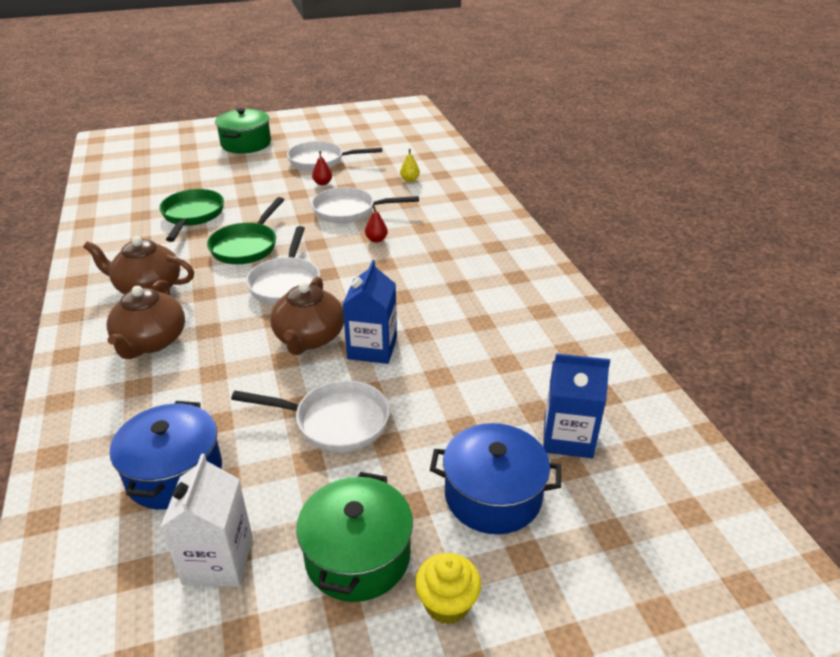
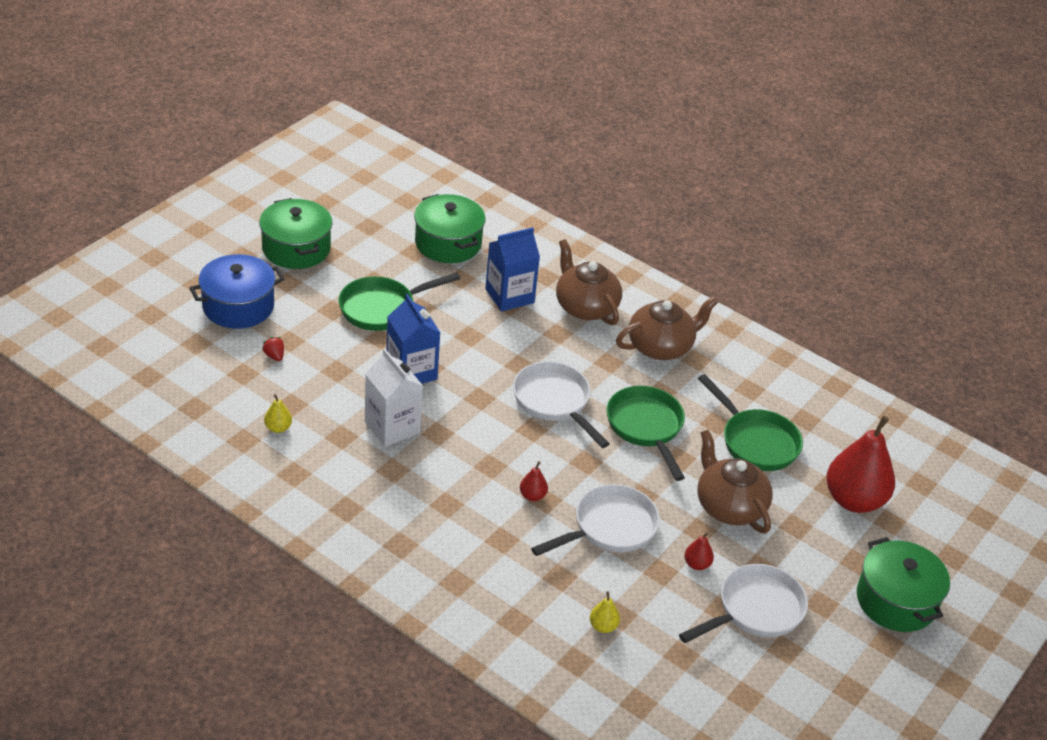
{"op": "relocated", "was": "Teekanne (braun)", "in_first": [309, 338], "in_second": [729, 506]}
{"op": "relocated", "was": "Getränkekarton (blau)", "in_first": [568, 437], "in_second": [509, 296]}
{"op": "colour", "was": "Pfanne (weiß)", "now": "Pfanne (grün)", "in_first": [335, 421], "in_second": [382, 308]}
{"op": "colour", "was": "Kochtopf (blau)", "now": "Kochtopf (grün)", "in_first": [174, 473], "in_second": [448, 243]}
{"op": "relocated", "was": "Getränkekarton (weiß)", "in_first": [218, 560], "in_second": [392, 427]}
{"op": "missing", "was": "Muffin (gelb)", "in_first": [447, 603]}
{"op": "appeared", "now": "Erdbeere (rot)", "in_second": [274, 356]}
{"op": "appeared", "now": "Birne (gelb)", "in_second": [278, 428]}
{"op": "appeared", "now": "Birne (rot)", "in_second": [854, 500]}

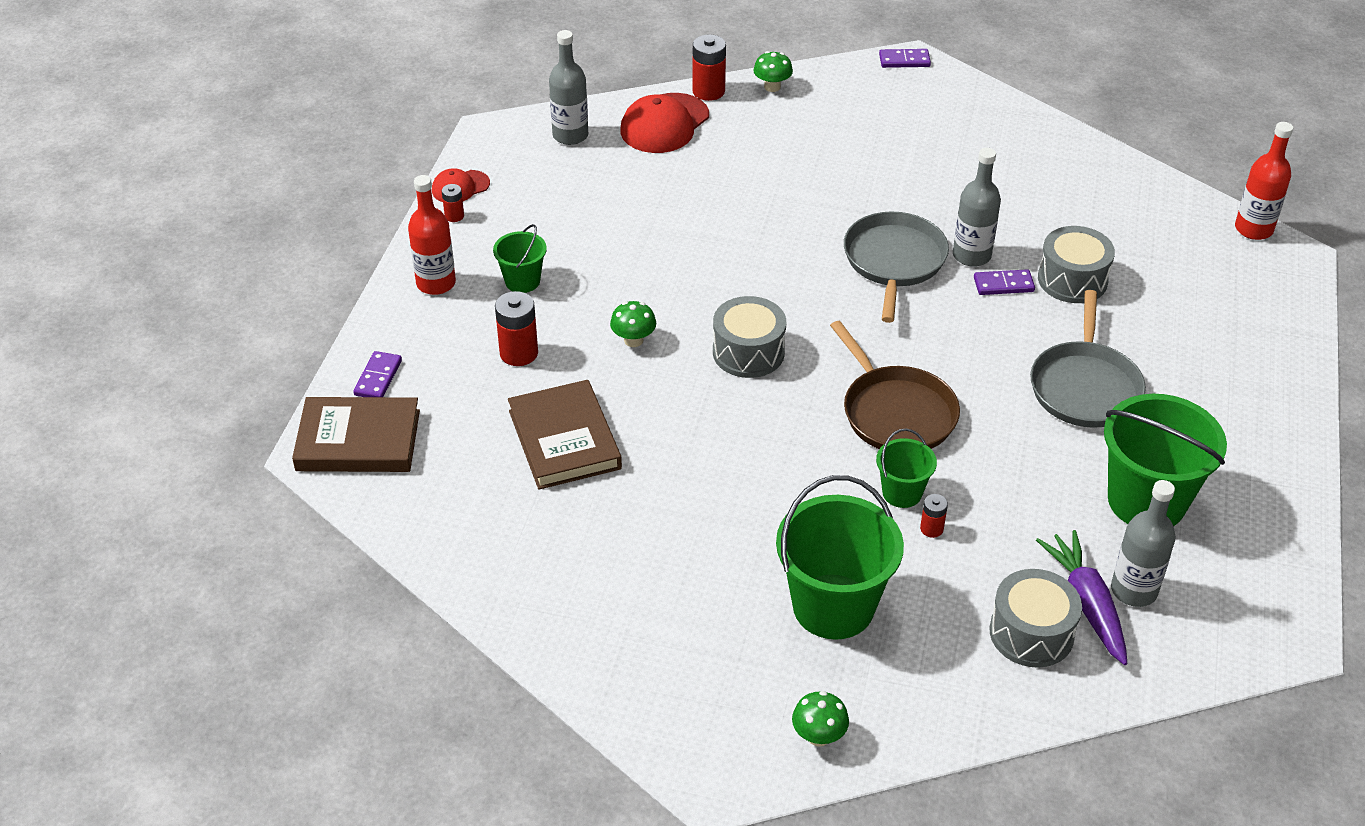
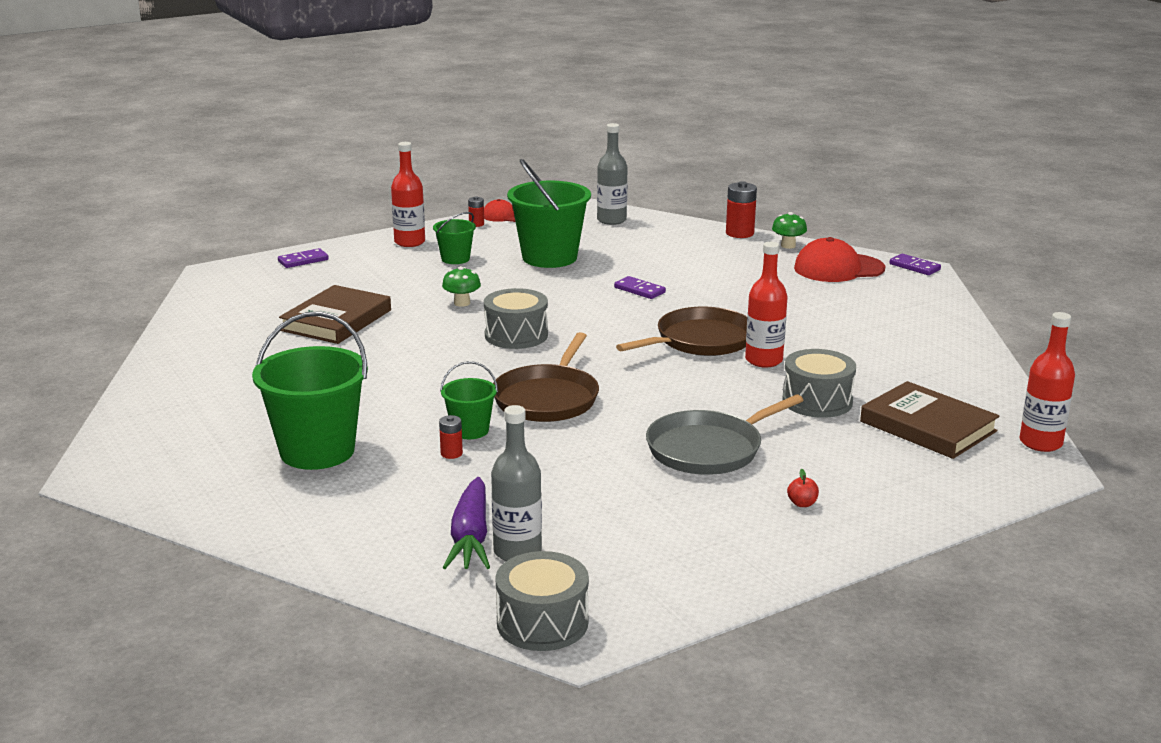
{"op": "relocated", "was": "Kappe (rot)", "in_first": [664, 124], "in_second": [838, 268]}
{"op": "colour", "was": "Flasche (grau)", "now": "Flasche (rot)", "in_first": [971, 255], "in_second": [763, 360]}
{"op": "colour", "was": "Pfanne (grau)", "now": "Pfanne (braun)", "in_first": [894, 261], "in_second": [700, 341]}
{"op": "relocated", "was": "Dominostein (lila)", "in_first": [1003, 285], "in_second": [639, 290]}
{"op": "missing", "was": "Batterie (rot)", "in_first": [519, 353]}
{"op": "relocated", "was": "Eimer (grün)", "in_first": [1146, 501], "in_second": [549, 257]}
{"op": "relocated", "was": "Buch (braun)", "in_first": [358, 440], "in_second": [928, 426]}
{"op": "spun", "was": "Karotte (lila)", "in_first": [1086, 603], "in_second": [470, 538], "clockwise": 150}
{"op": "relocated", "was": "Trommel (grau)", "in_first": [1031, 633], "in_second": [542, 623]}
{"op": "missing", "was": "Pilz (grün)", "in_first": [818, 736]}
{"op": "appeared", "now": "Apfel (rot)", "in_second": [802, 504]}

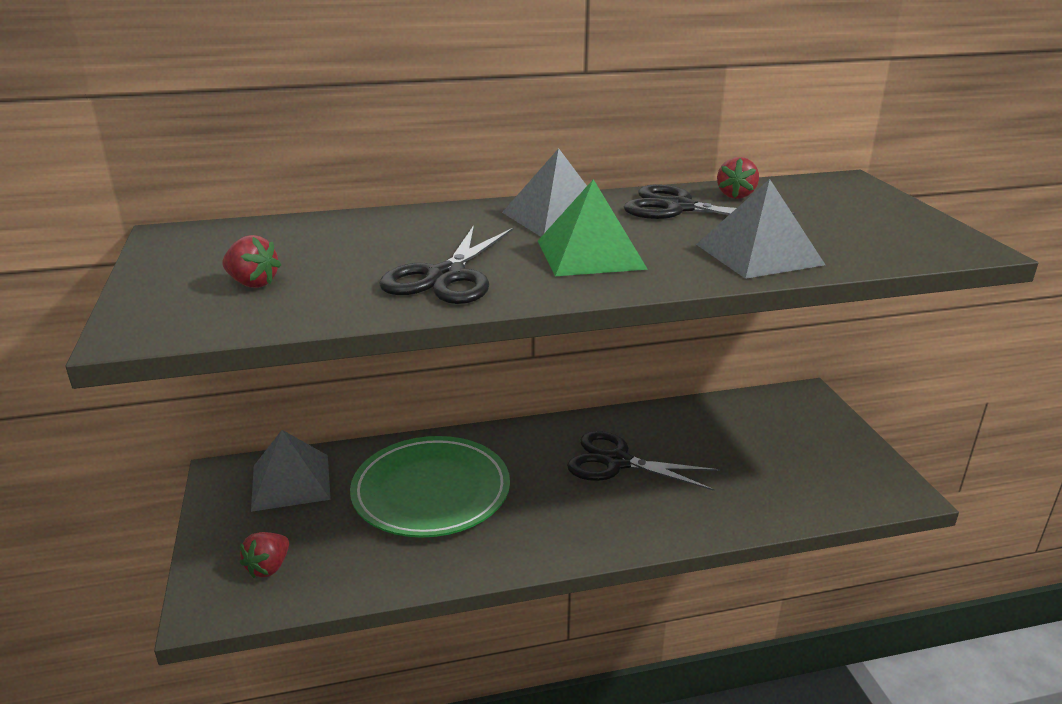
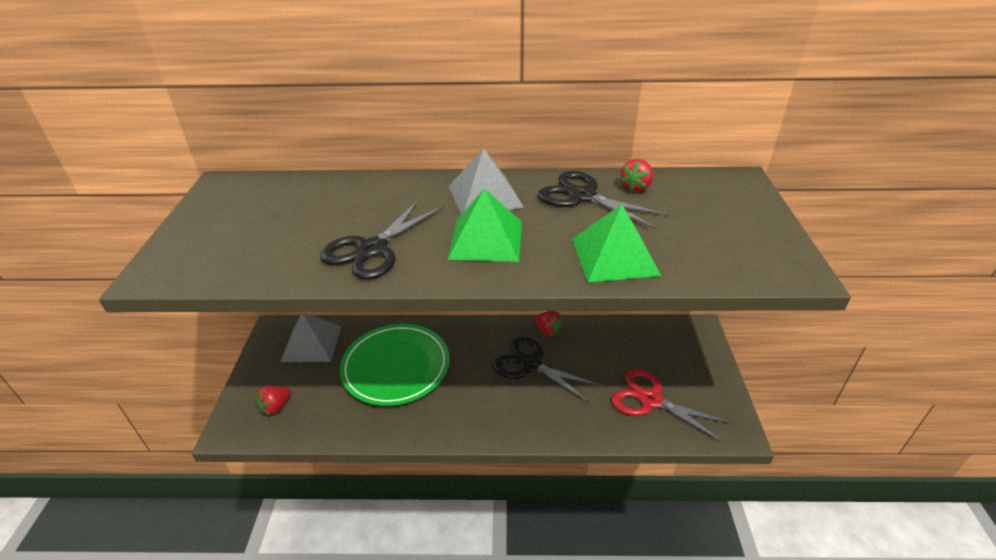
{"op": "colour", "was": "Pyramide (grau)", "now": "Pyramide (grün)", "in_first": [758, 254], "in_second": [614, 256]}
{"op": "relocated", "was": "Erdbeere (rot)", "in_first": [253, 283], "in_second": [548, 331]}
{"op": "appeared", "now": "Schere (rot)", "in_second": [651, 400]}

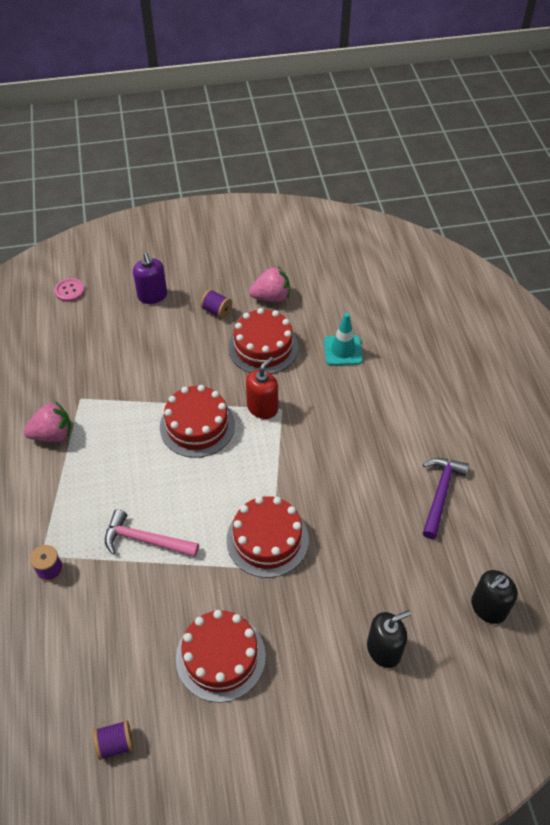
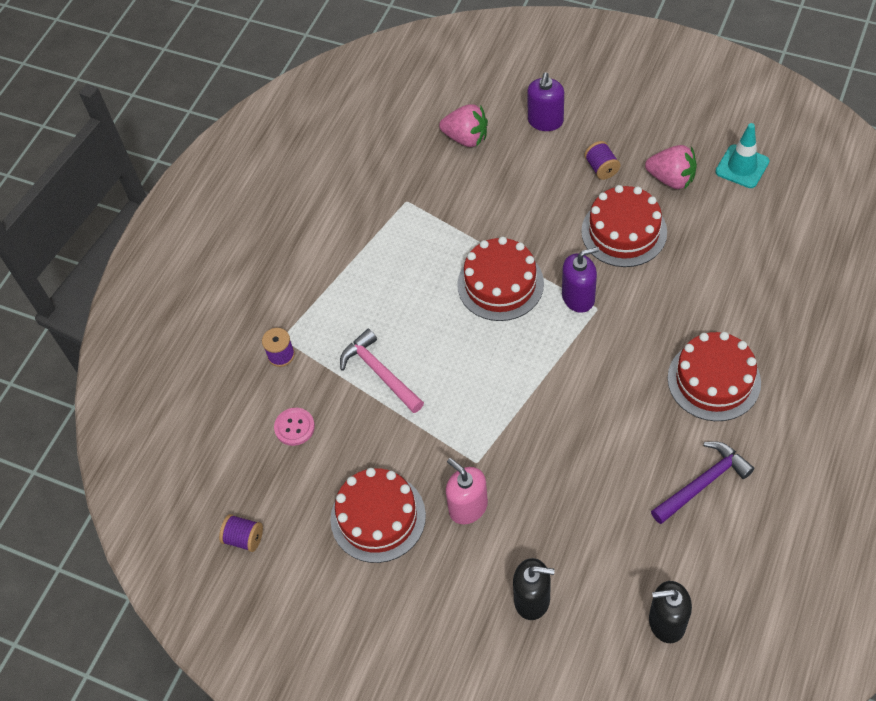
{"op": "relocated", "was": "Knopf (rosa)", "in_first": [69, 291], "in_second": [294, 427]}
{"op": "relocated", "was": "Leitkegel (türkis)", "in_first": [343, 350], "in_second": [742, 166]}
{"op": "colour", "was": "Seifenspender (rot)", "now": "Seifenspender (lila)", "in_first": [262, 408], "in_second": [578, 297]}
{"op": "relocated", "was": "Erdbeere (rosa)", "in_first": [52, 434], "in_second": [466, 138]}
{"op": "relocated", "was": "Kuchen (rot)", "in_first": [267, 539], "in_second": [714, 380]}
{"op": "appeared", "now": "Seifenspender (rosa)", "in_second": [468, 507]}

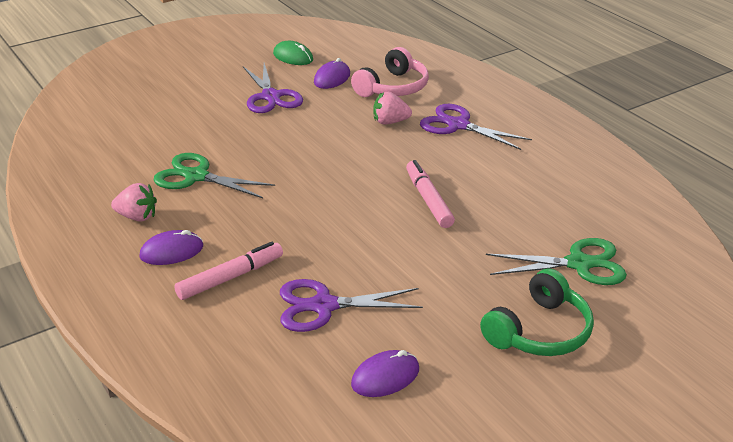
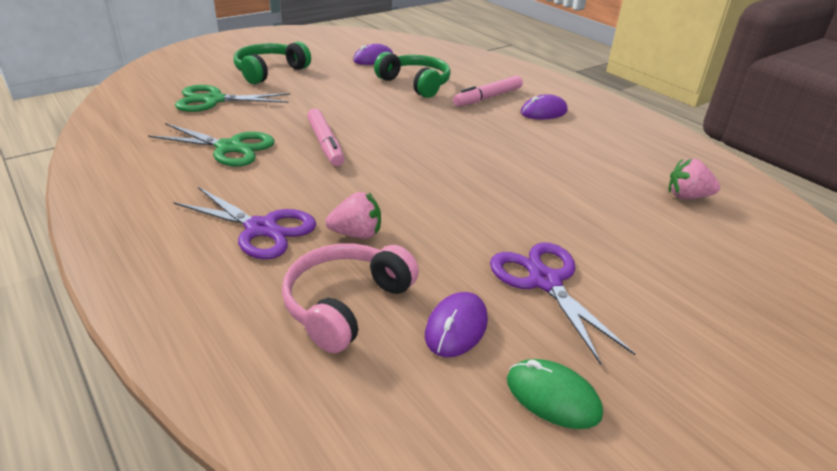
{"op": "relocated", "was": "Schere (grün)", "in_first": [196, 176], "in_second": [230, 147]}
{"op": "relocated", "was": "Erdbeere (rosa)", "in_first": [137, 217], "in_second": [687, 196]}
{"op": "exchanged", "was": "Schere (lila)", "now": "Kopfhörer (grün)", "in_first": [323, 306], "in_second": [415, 84]}

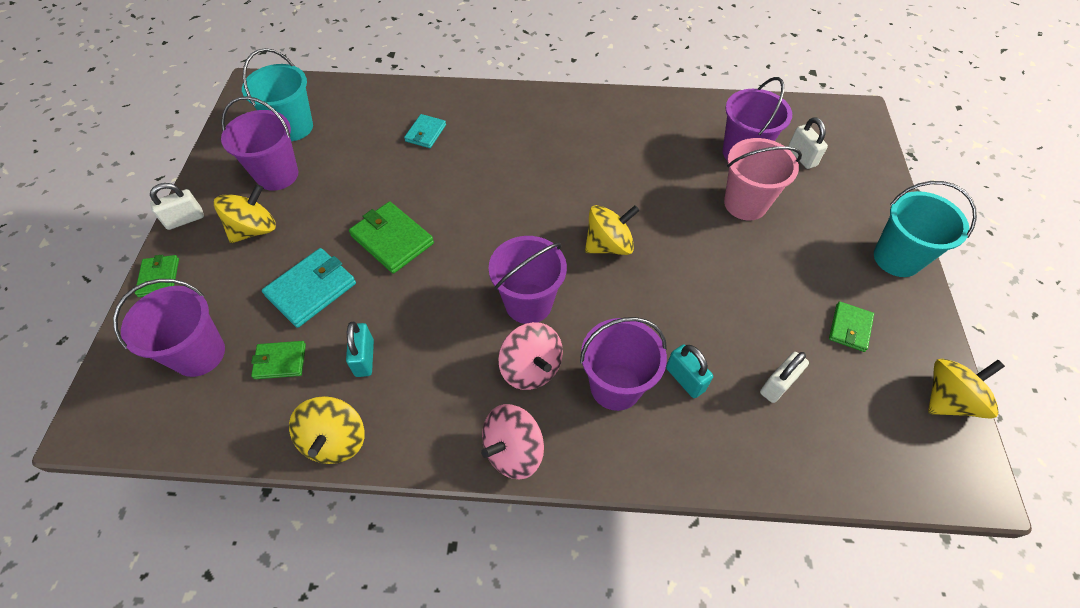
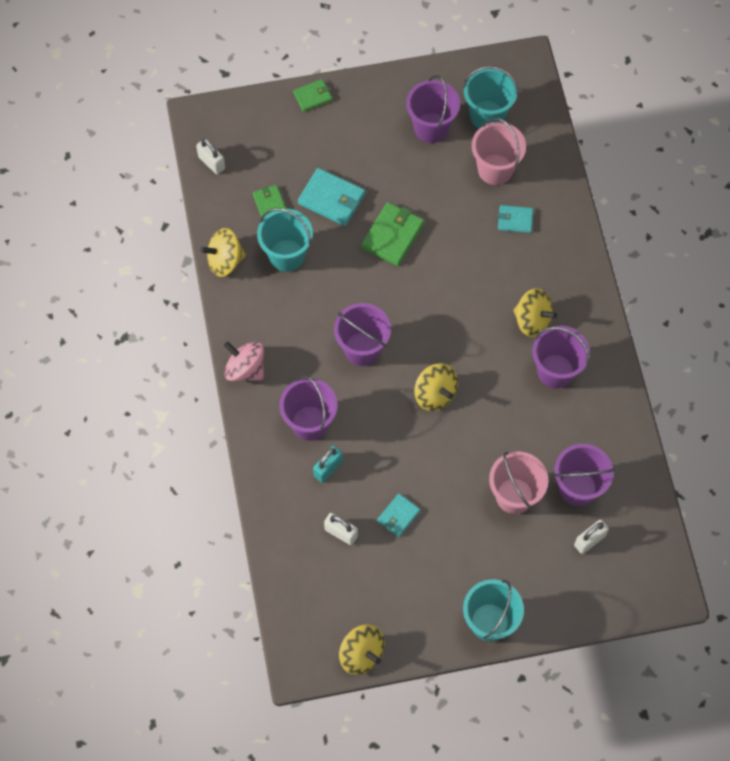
{"op": "relocated", "was": "Vorhängeschloss (weiß)", "in_first": [185, 219], "in_second": [211, 163]}
{"op": "relocated", "was": "Kreisel (gelb)", "in_first": [254, 229], "in_second": [532, 320]}
{"op": "relocated", "was": "Eimer (lila)", "in_first": [199, 354], "in_second": [555, 371]}
{"op": "missing", "was": "Geldbörse (grün)", "in_first": [850, 328]}
{"op": "exchanged", "was": "Vorhängeschloss (türkis)", "now": "Eimer (türkis)", "in_first": [364, 358], "in_second": [287, 255]}
{"op": "missing", "was": "Kreisel (rosa)", "in_first": [531, 368]}
{"op": "appeared", "now": "Eimer (rosa)", "in_second": [495, 169]}
{"op": "appeared", "now": "Geldbörse (türkis)", "in_second": [398, 516]}

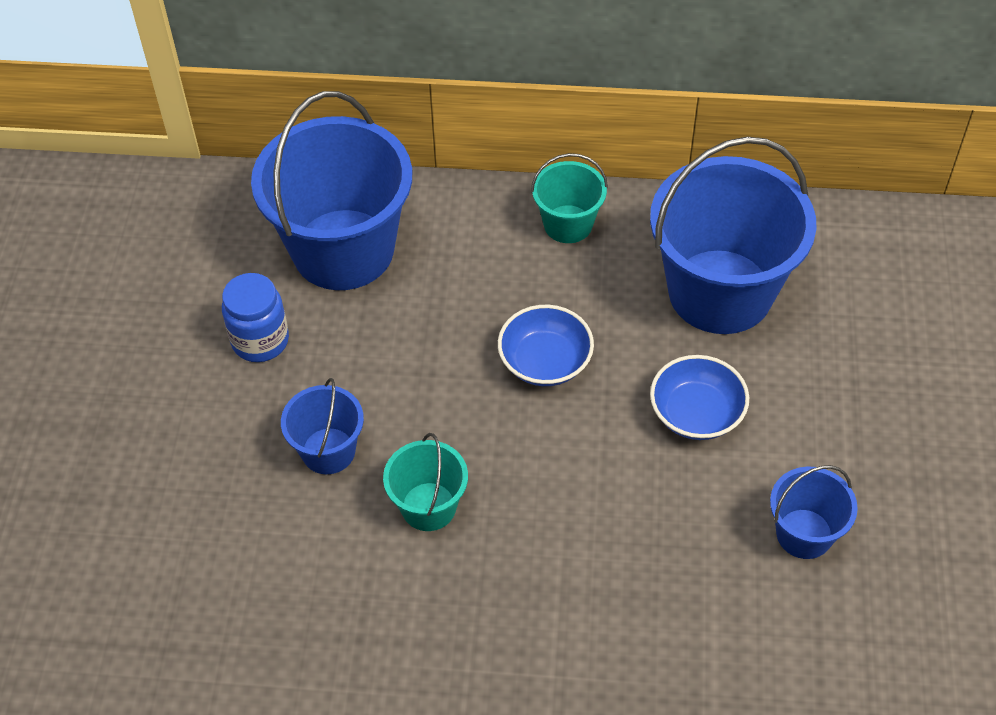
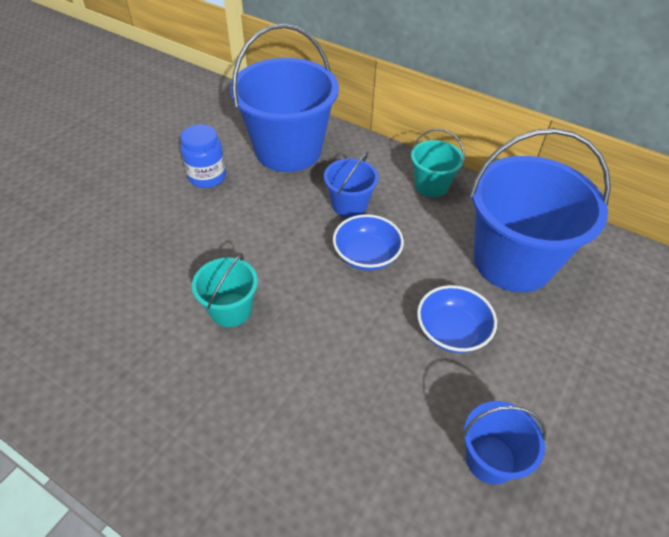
{"op": "relocated", "was": "Eimer (blau)", "in_first": [328, 451], "in_second": [349, 205]}

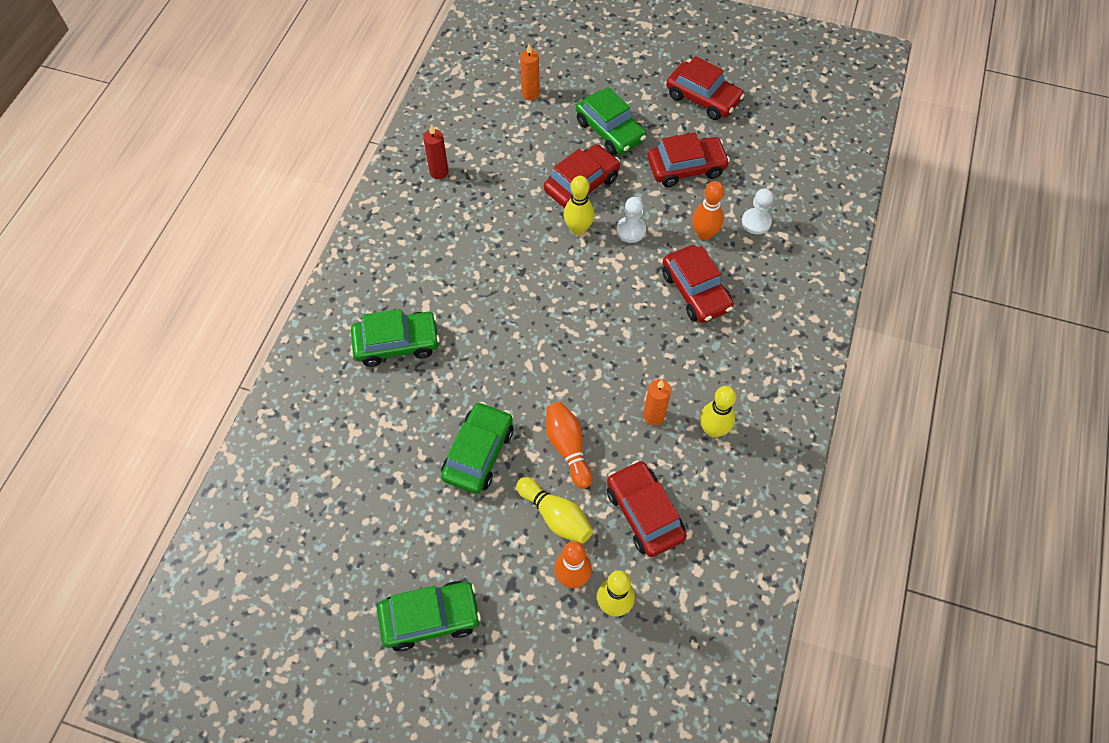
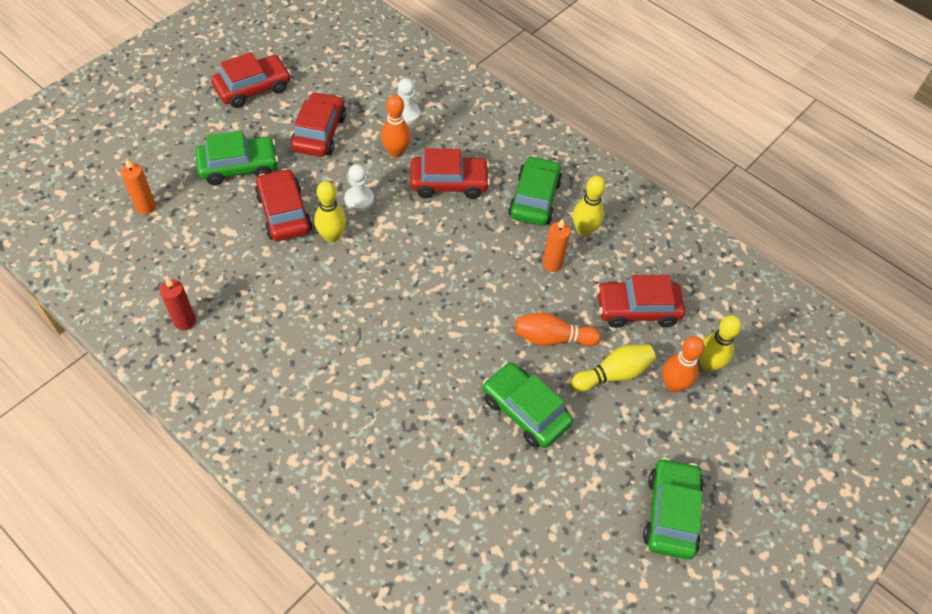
{"op": "relocated", "was": "Auto (grün)", "in_first": [397, 343], "in_second": [534, 199]}

